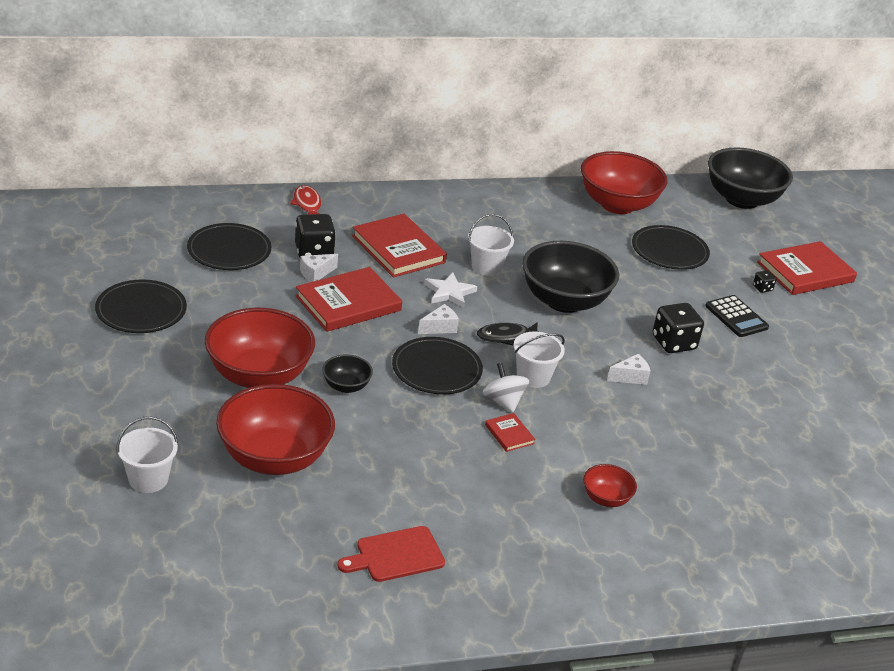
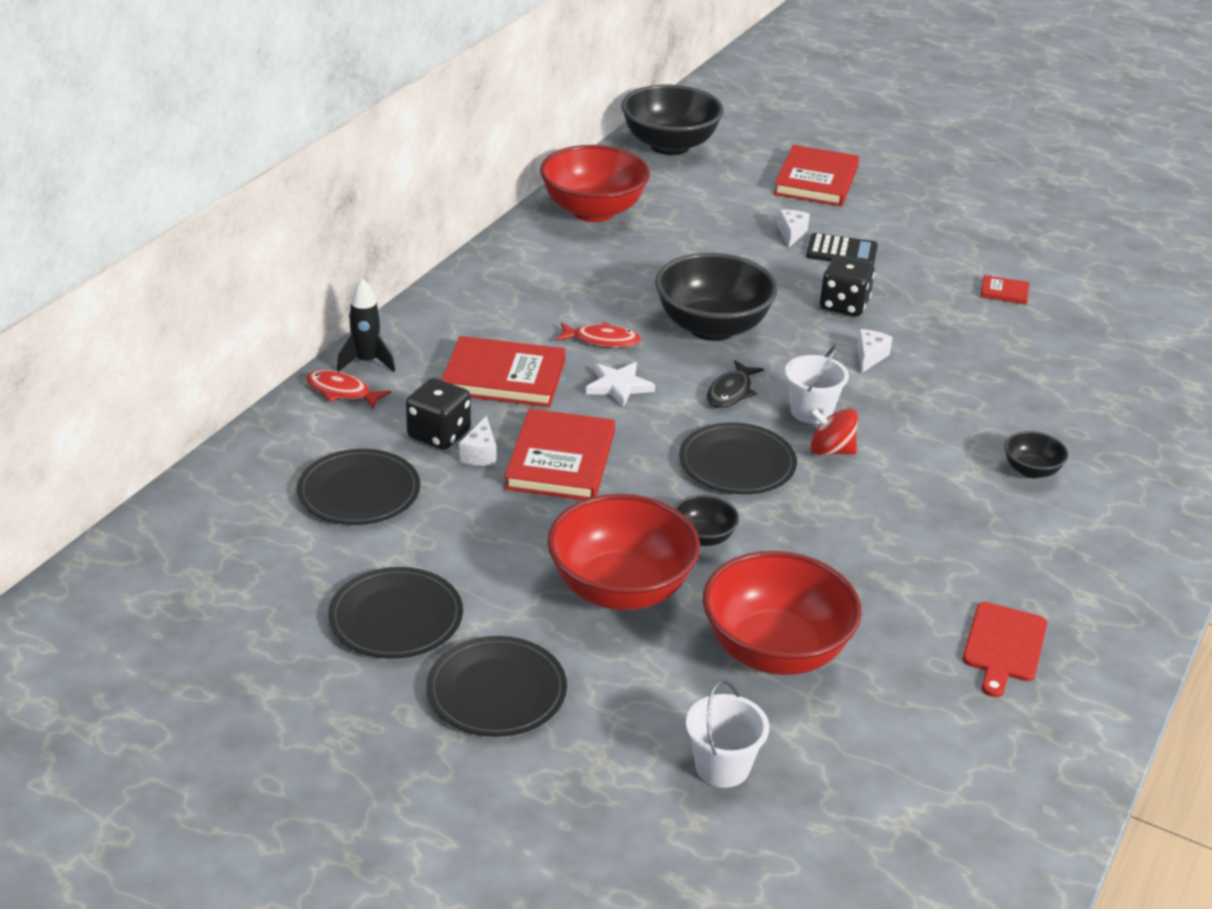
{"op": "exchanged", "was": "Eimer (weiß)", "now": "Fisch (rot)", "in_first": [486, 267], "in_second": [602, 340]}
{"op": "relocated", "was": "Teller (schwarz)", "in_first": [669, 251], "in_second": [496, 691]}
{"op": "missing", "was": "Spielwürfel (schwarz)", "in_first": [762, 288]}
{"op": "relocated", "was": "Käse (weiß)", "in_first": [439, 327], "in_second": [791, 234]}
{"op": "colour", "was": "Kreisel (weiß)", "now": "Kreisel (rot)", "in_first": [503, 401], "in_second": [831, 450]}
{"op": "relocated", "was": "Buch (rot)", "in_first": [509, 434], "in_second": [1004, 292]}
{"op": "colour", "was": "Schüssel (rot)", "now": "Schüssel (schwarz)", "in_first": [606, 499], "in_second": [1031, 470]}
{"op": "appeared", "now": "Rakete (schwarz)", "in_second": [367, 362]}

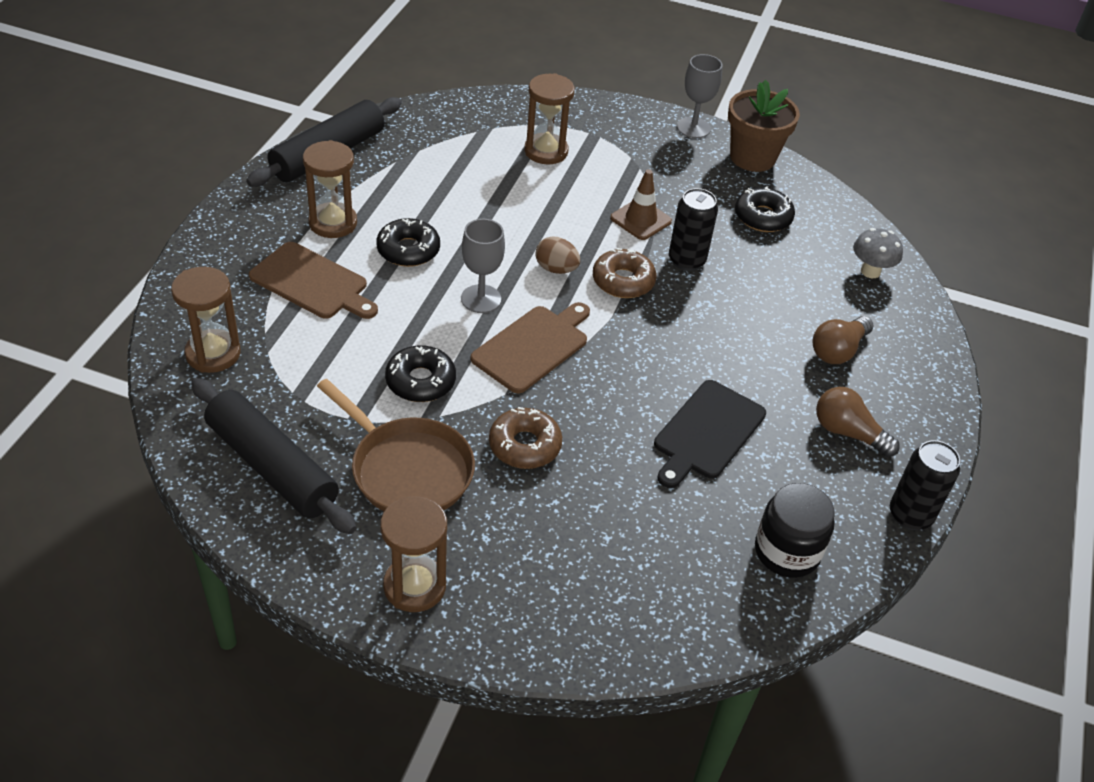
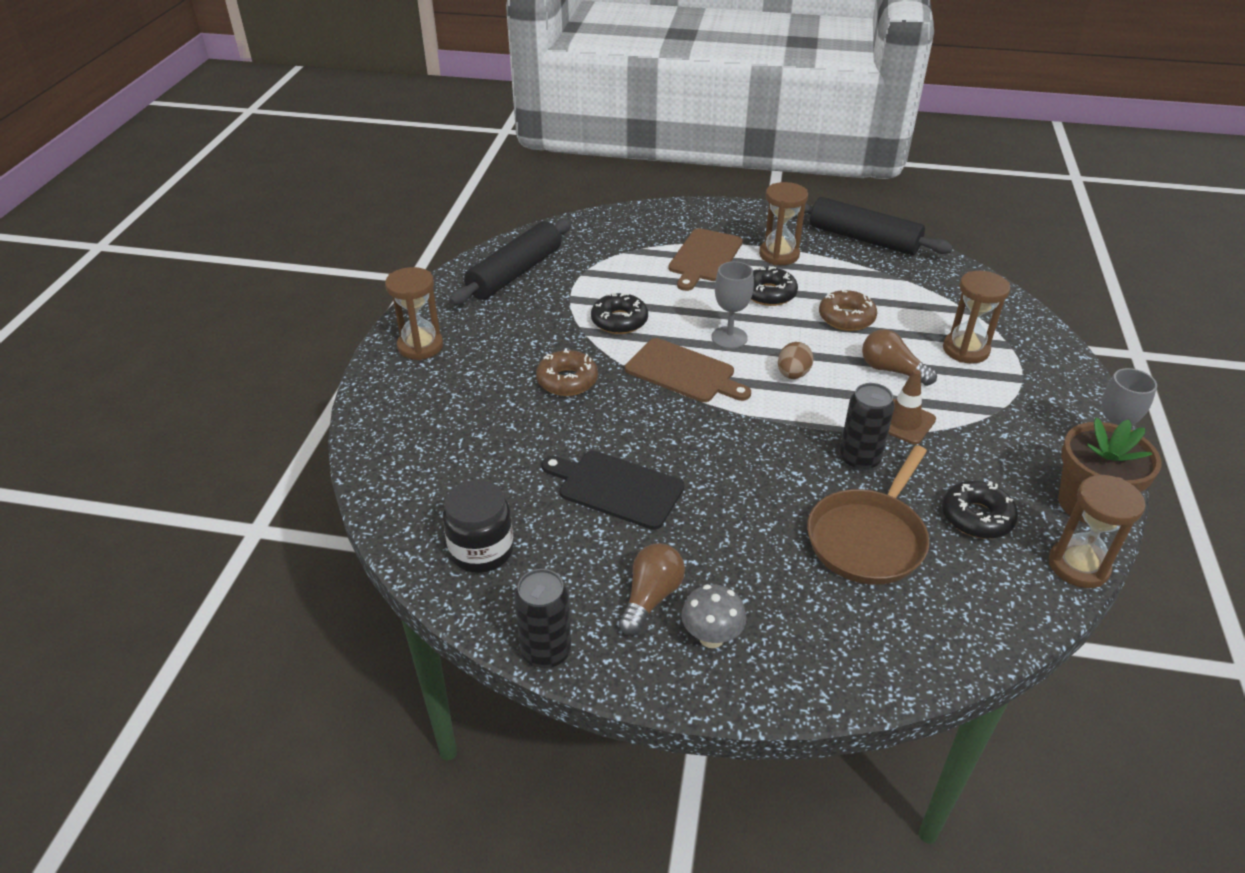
{"op": "relocated", "was": "Pilz (grau)", "in_first": [870, 271], "in_second": [711, 637]}
{"op": "relocated", "was": "Donut (braun)", "in_first": [623, 281], "in_second": [846, 318]}
{"op": "relocated", "was": "Sanduhr (braun)", "in_first": [213, 354], "in_second": [1078, 566]}
{"op": "relocated", "was": "Glühbirne (braun)", "in_first": [838, 350], "in_second": [891, 370]}
{"op": "relocated", "was": "Pfanne (braun)", "in_first": [407, 470], "in_second": [868, 538]}

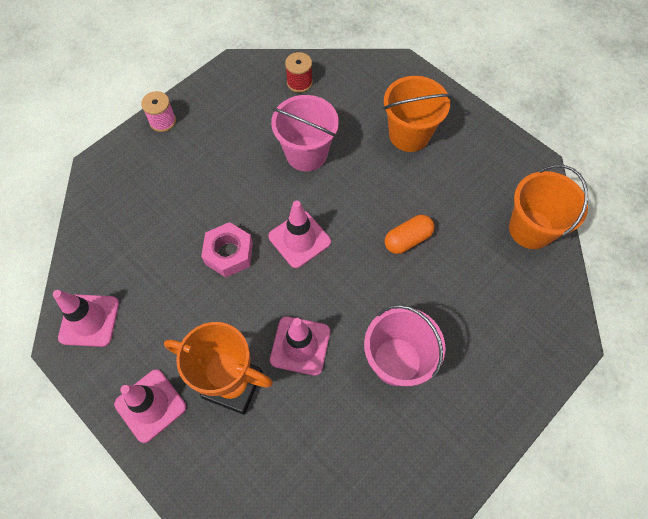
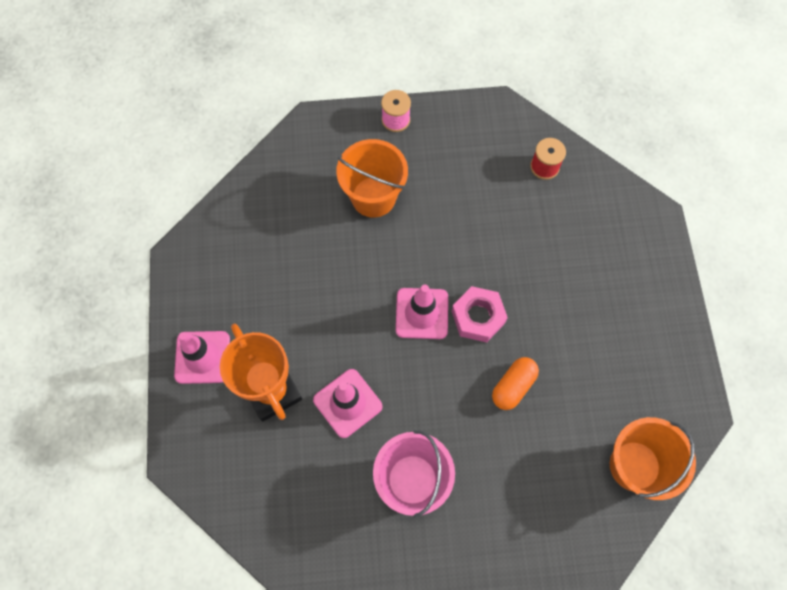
{"op": "relocated", "was": "Eimer (orange)", "in_first": [409, 135], "in_second": [373, 197]}
{"op": "missing", "was": "Eimer (rosa)", "in_first": [306, 154]}
{"op": "spun", "was": "Kapsel (orange)", "in_first": [407, 239], "in_second": [513, 386], "clockwise": -60}
{"op": "relocated", "was": "Sechskantmutter (rosa)", "in_first": [229, 253], "in_second": [478, 317]}
{"op": "missing", "was": "Leitkegel (rosa)", "in_first": [89, 320]}

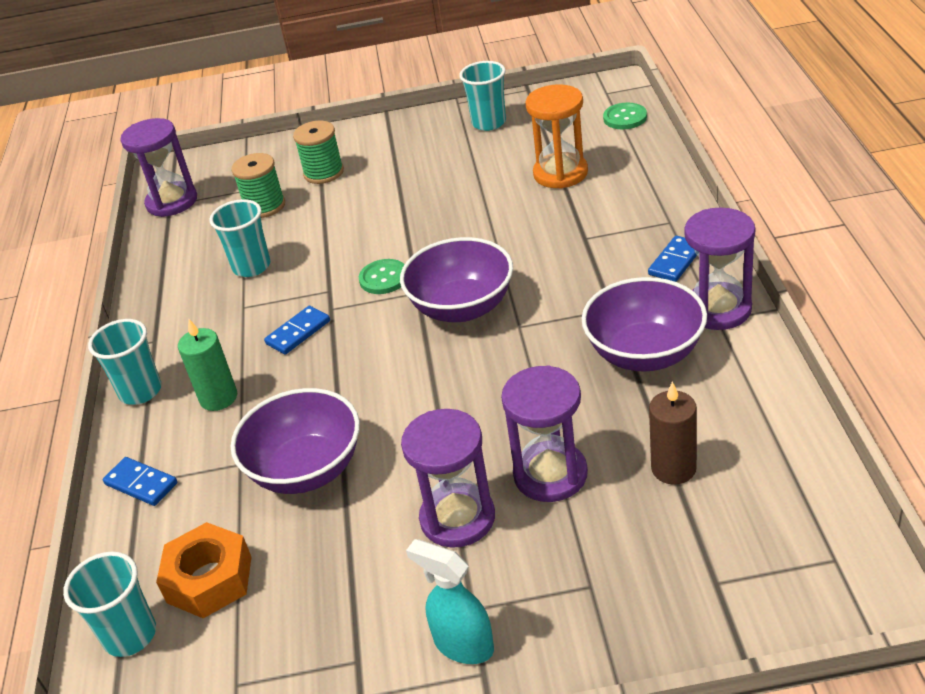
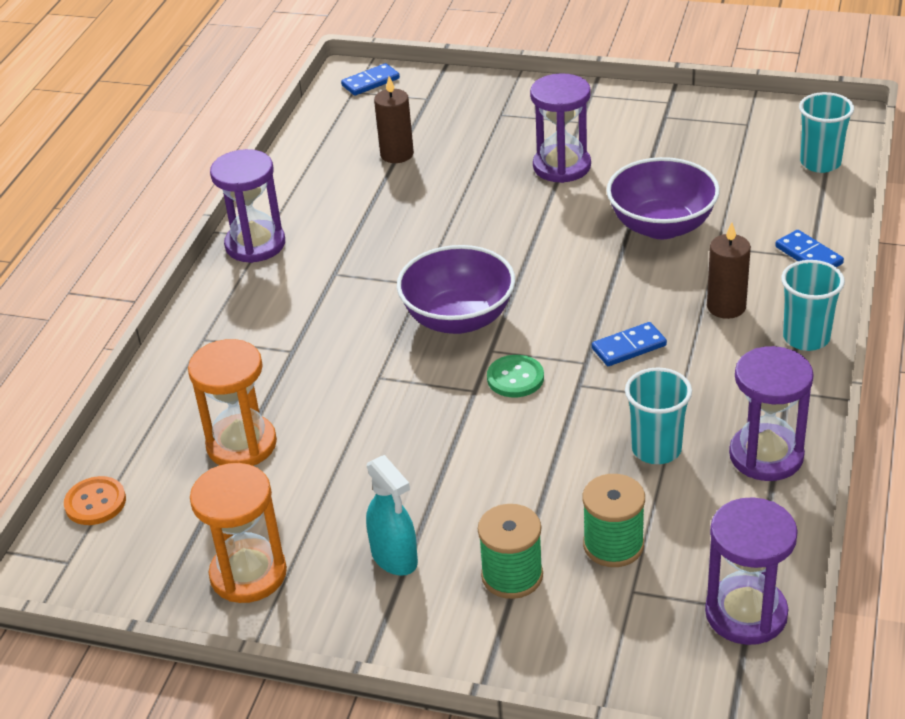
{"op": "exchanged", "was": "Becher (türkis)", "now": "Sanduhr (orange)", "in_first": [489, 123], "in_second": [248, 574]}
{"op": "colour", "was": "Knopf (grün)", "now": "Knopf (orange)", "in_first": [625, 118], "in_second": [95, 502]}
{"op": "relocated", "was": "Dominostein (blau)", "in_first": [675, 261], "in_second": [370, 82]}
{"op": "missing", "was": "Schüssel (lila)", "in_first": [645, 353]}
{"op": "colour", "was": "Kerze (grün)", "now": "Kerze (braun)", "in_first": [218, 398], "in_second": [726, 307]}
{"op": "relocated", "was": "Sanduhr (lila)", "in_first": [550, 474], "in_second": [766, 456]}
{"op": "missing", "was": "Sechskantmutter (orange)", "in_first": [209, 579]}
{"op": "relocated", "was": "Sprühflasche (türkis)", "in_first": [463, 645], "in_second": [394, 558]}

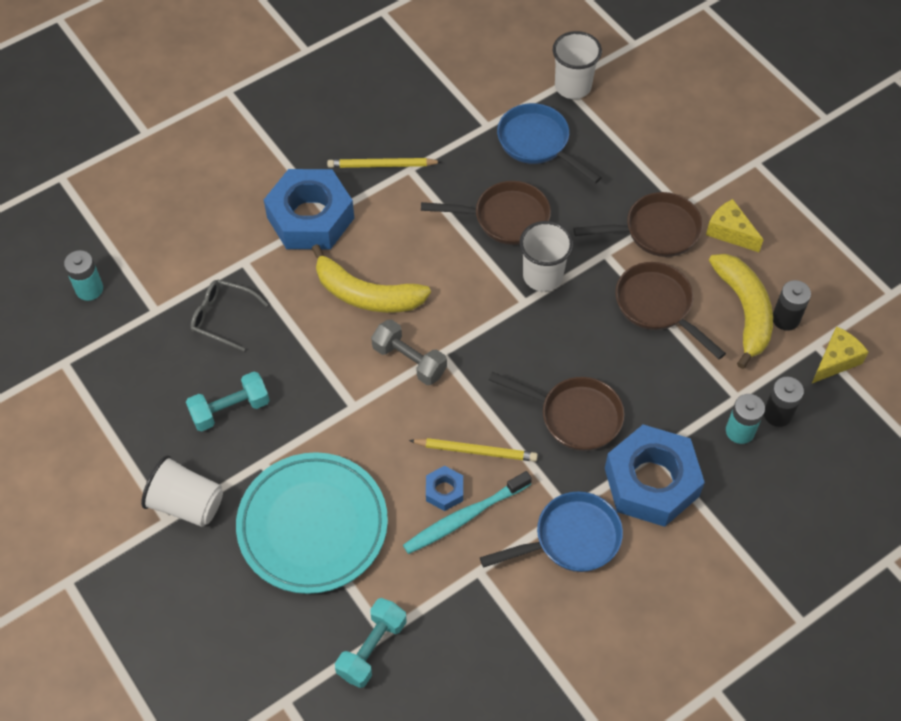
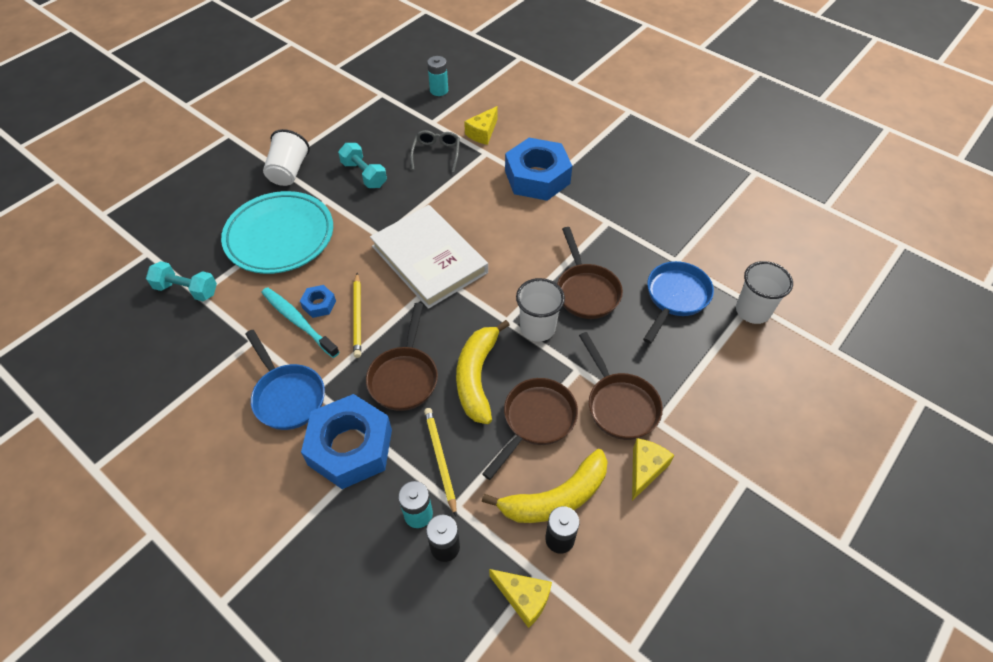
{"op": "relocated", "was": "Bleistift (gelb)", "in_first": [382, 165], "in_second": [440, 459]}
{"op": "relocated", "was": "Banane (gelb)", "in_first": [366, 294], "in_second": [477, 377]}
{"op": "exchanged", "was": "Hantel (grau)", "now": "Buch (weiß)", "in_first": [409, 360], "in_second": [429, 259]}
{"op": "appeared", "now": "Käse (gelb)", "in_second": [482, 133]}

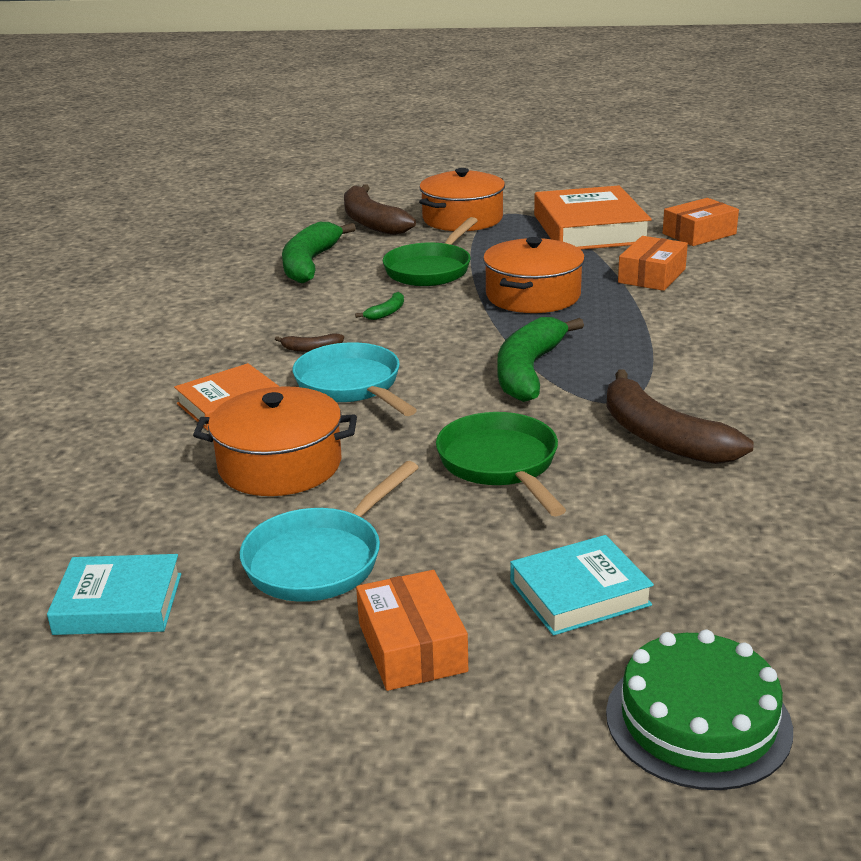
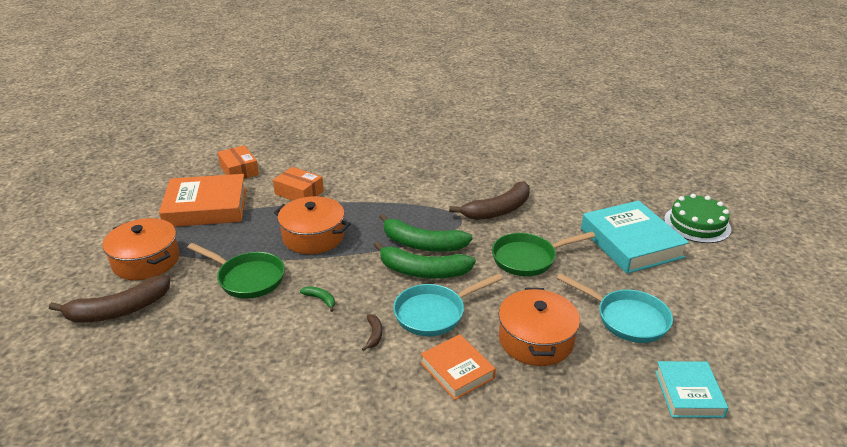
{"op": "relocated", "was": "Banane (grün)", "in_first": [310, 264], "in_second": [423, 271]}
{"op": "size", "was": "Buch (türkis)", "in_first": [579, 593], "in_second": [631, 243], "ratio": 1.72}
{"op": "missing", "was": "Schachtel (orange)", "in_first": [412, 647]}

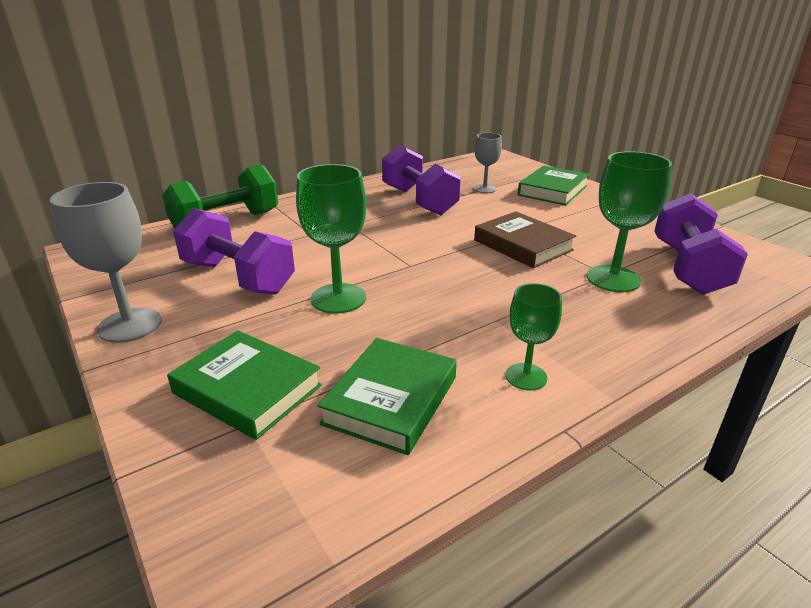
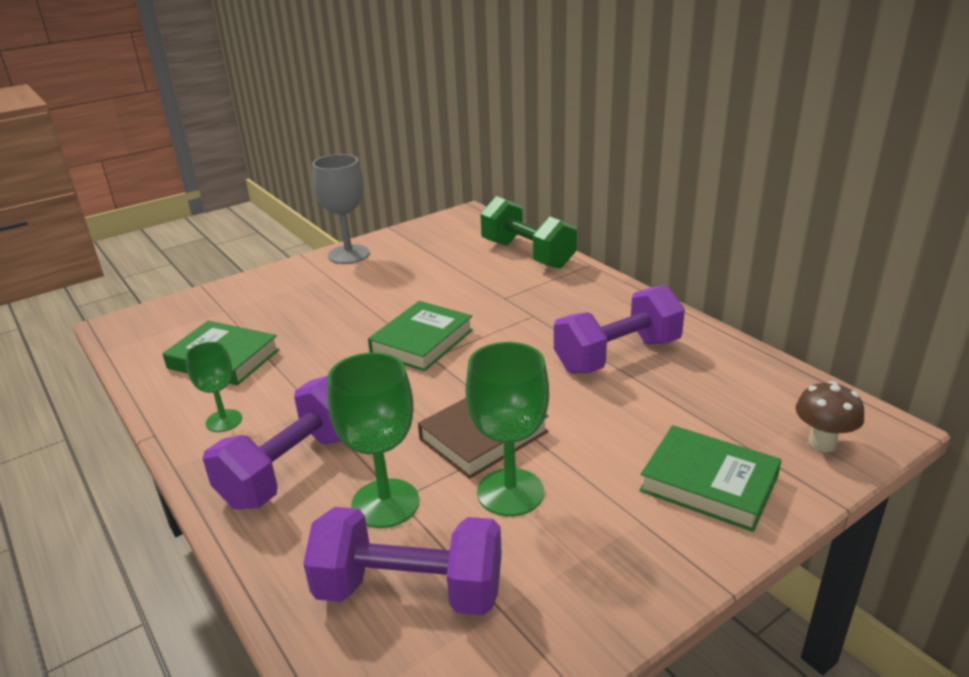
{"op": "missing", "was": "Kelch (grau)", "in_first": [484, 189]}
{"op": "relocated", "was": "Kelch (grün)", "in_first": [338, 298], "in_second": [510, 492]}
{"op": "relocated", "was": "Hantel (lila)", "in_first": [238, 277], "in_second": [292, 469]}
{"op": "relocated", "was": "Buch (grün)", "in_first": [247, 389], "in_second": [422, 341]}
{"op": "appeared", "now": "Pilz (braun)", "in_second": [822, 443]}

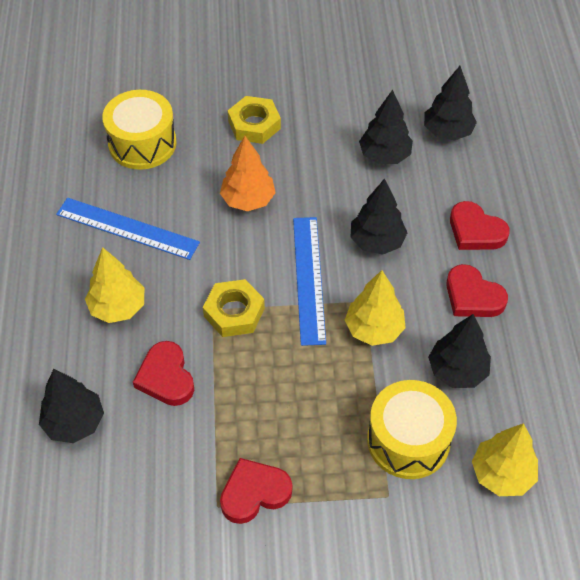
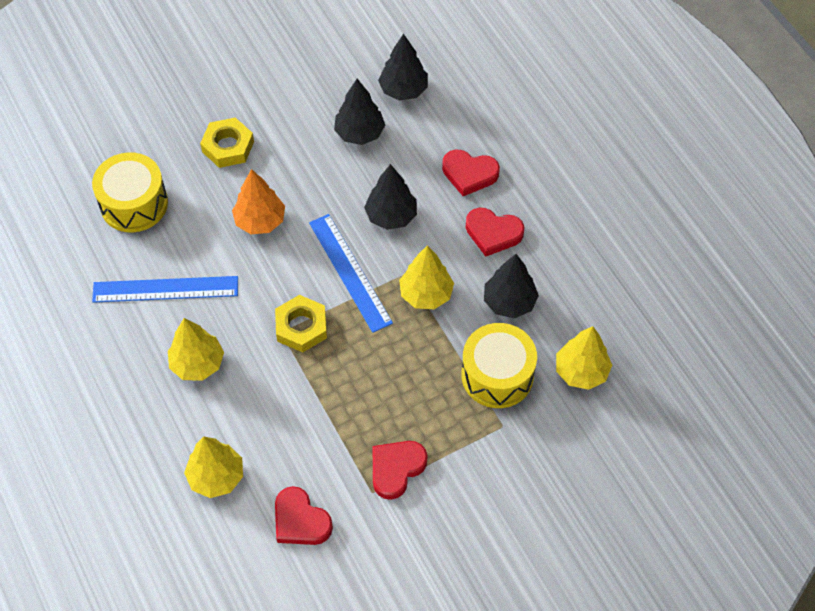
{"op": "relocated", "was": "Herz (rot)", "in_first": [166, 377], "in_second": [300, 520]}
{"op": "colour", "was": "Baum (schwarz)", "now": "Baum (gelb)", "in_first": [74, 422], "in_second": [216, 476]}

